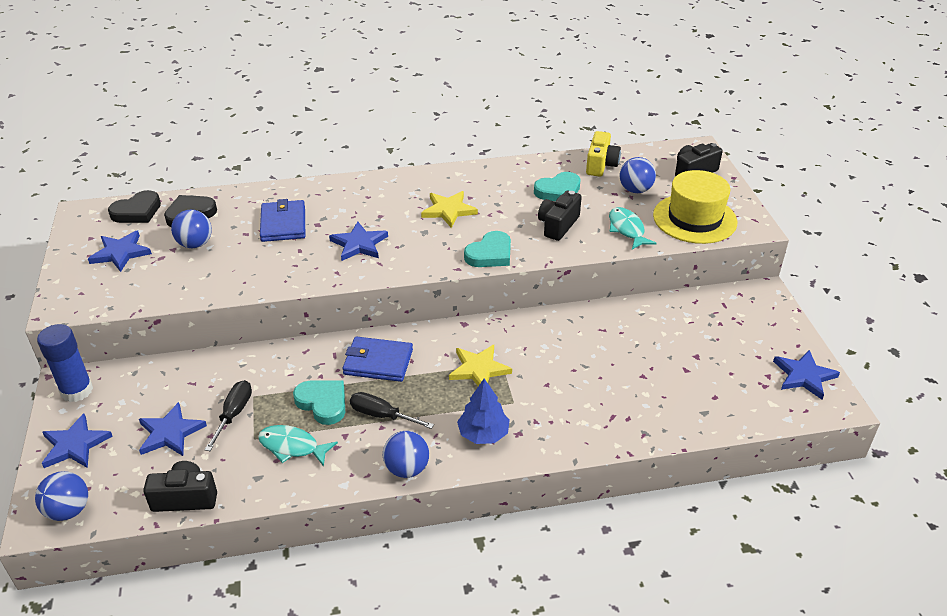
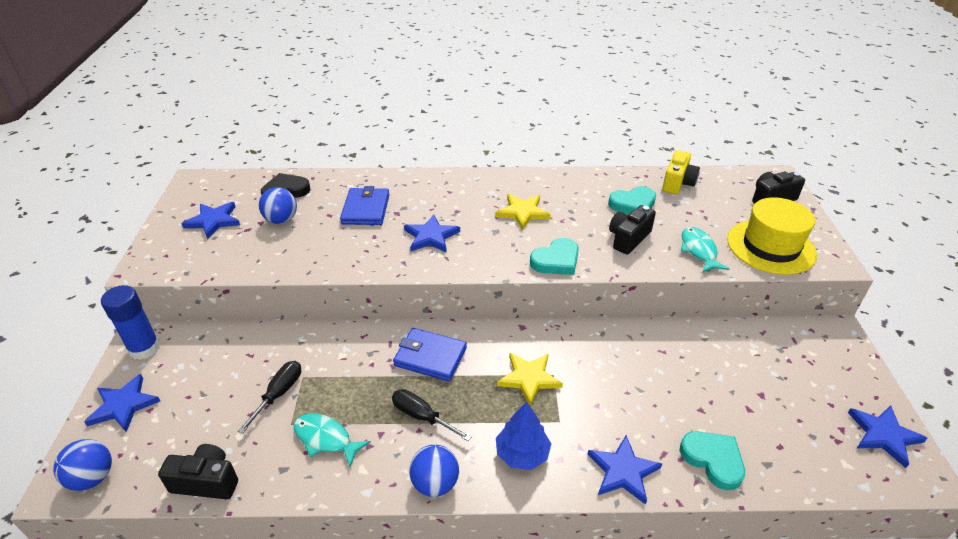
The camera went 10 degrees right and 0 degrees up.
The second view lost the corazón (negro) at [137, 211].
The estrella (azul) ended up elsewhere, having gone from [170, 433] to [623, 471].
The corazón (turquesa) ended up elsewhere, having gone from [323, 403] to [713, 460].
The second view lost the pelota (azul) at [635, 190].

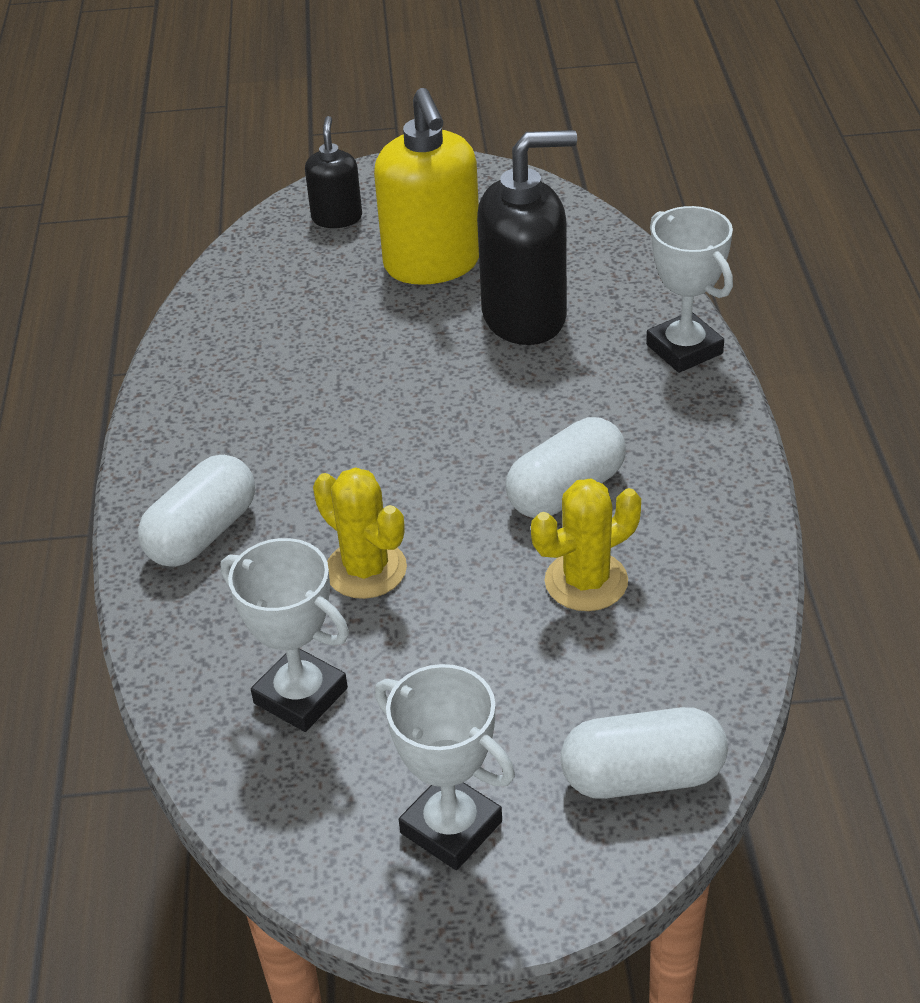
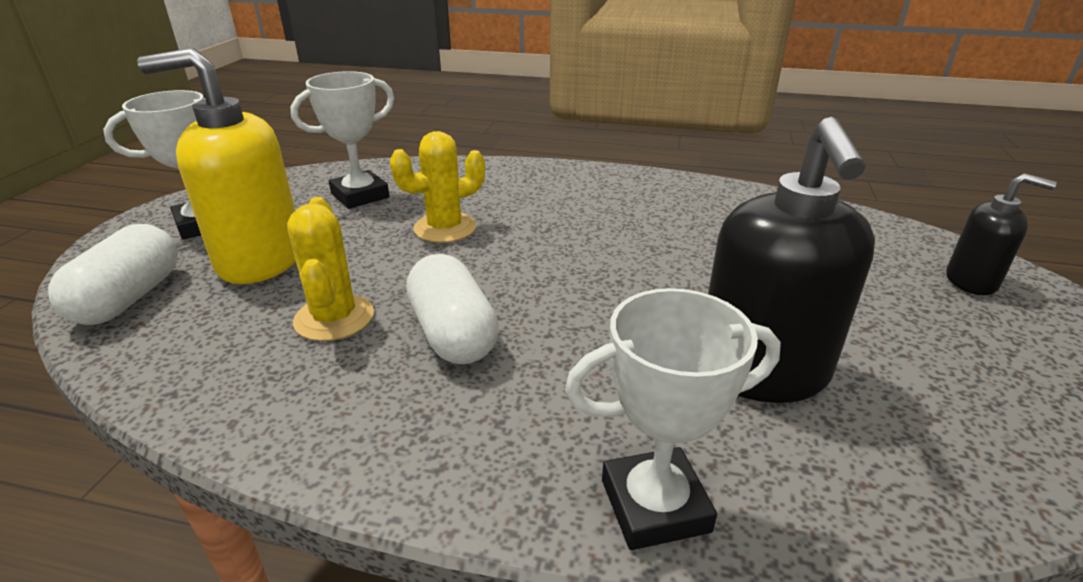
The camera went 105 degrees right and 10 degrees down.
The second view lost the cápsula (blanco) at [202, 533].
The dispensador de jabón (amarillo) ended up elsewhere, having gone from [432, 264] to [259, 260].

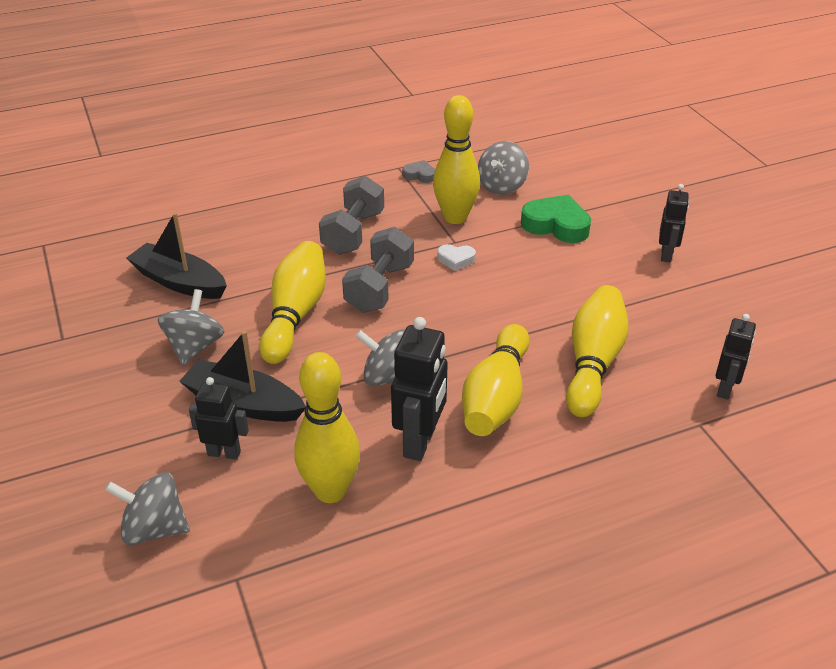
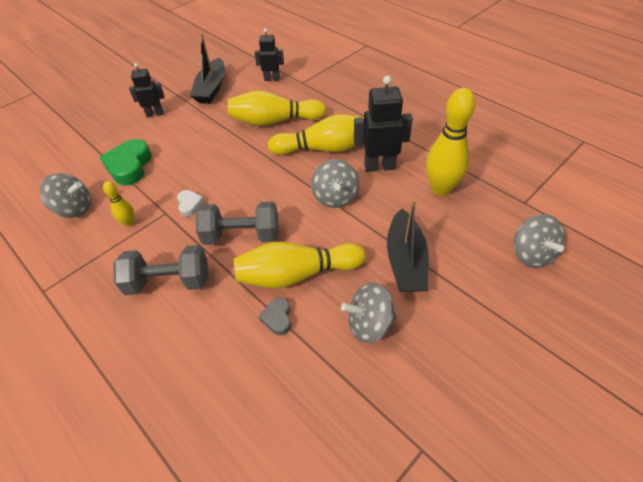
The camera went 110 degrees left and 10 degrees up.
The barco (negro) ended up elsewhere, having gone from [179, 282] to [211, 88].
The second view lost the robot (negro) at [224, 453].
The corazón (gris) ended up elsewhere, having gone from [419, 175] to [277, 318].
The size of the bolo (amarillo) at [455, 217] changed by a factor of 0.48.

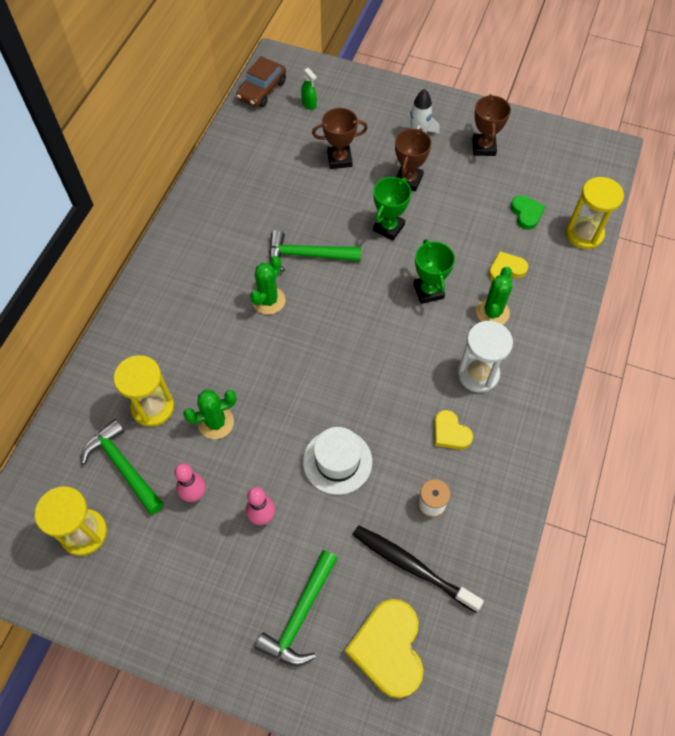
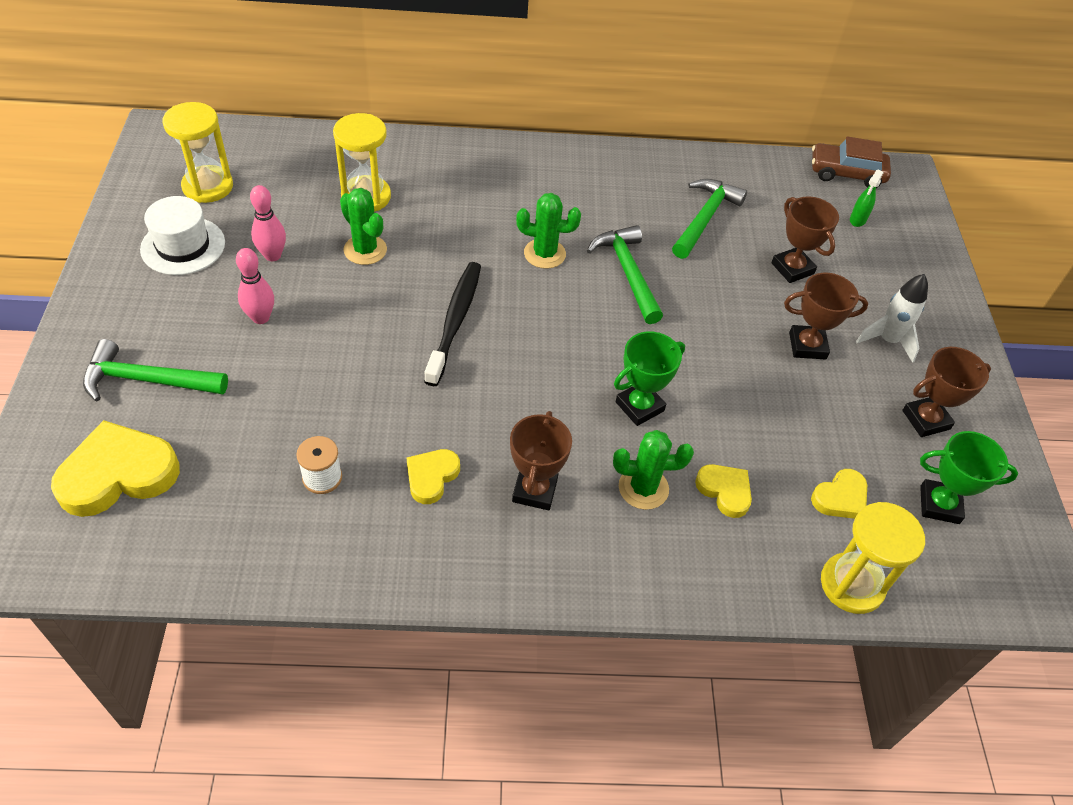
The camera went 65 degrees right and 10 degrees down.
The martillo (verde) ended up elsewhere, having gone from [123, 466] to [704, 218].
The sombrero (blanco) ended up elsewhere, having gone from [337, 461] to [183, 246].
The cepillo de dientes (negro) ended up elsewhere, having gone from [412, 566] to [455, 321].
The trofeo (verde) ended up elsewhere, having gone from [388, 227] to [939, 504].
Where the reloj de arena (blanco) stood at [478, 374], the trofeo (marrón) came to stand at [535, 490].
What was the corazón (verde) at [526, 214] turned into the corazón (amarillo) at [840, 498].

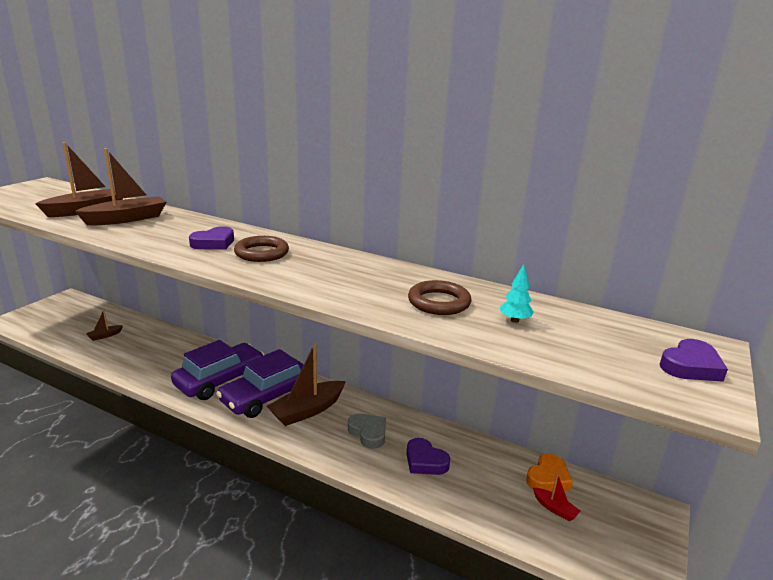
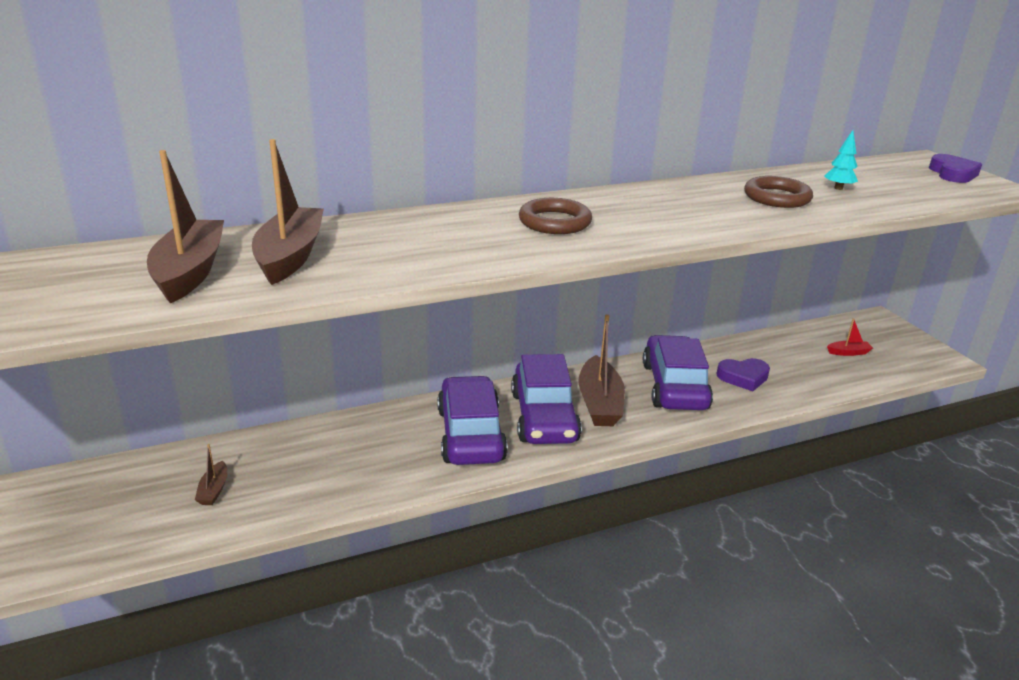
The camera went 50 degrees left and 5 degrees up.
The second view lost the corazón (morado) at [214, 243].
Where the corazón (gris) stood at [368, 433], the coche (morado) came to stand at [674, 386].
The second view lost the corazón (naranja) at [548, 478].

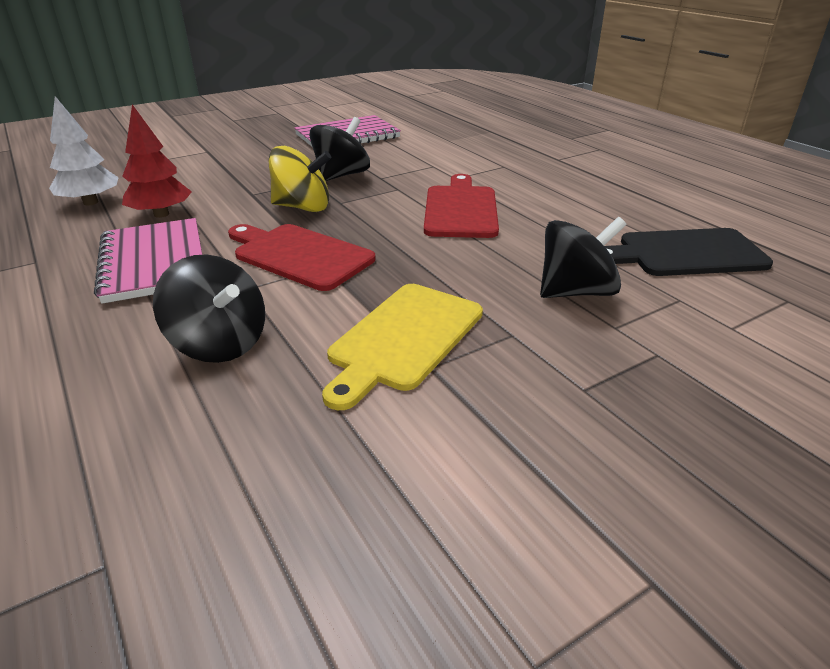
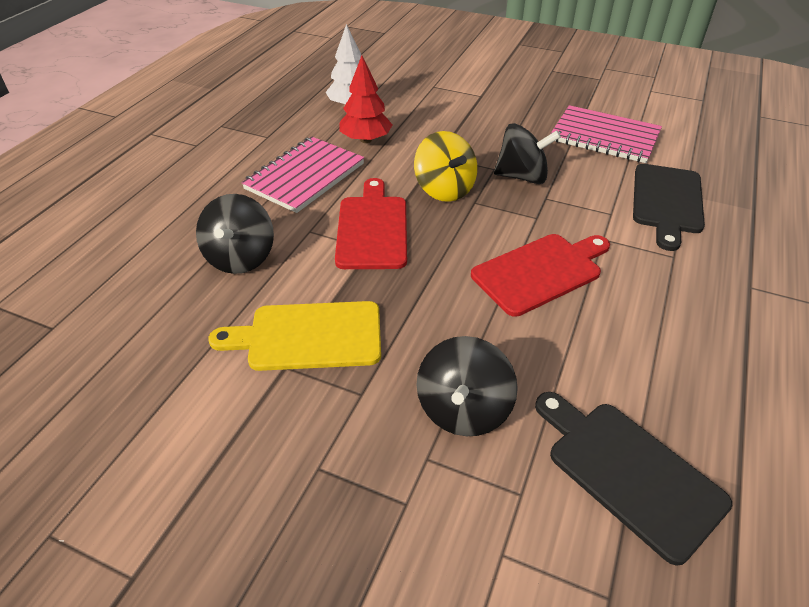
The camera went 55 degrees right and 10 degrees up.
The peonza (negro) at [576, 292] ended up facing another way, 75 degrees clockwise from before.
The second view gained the tabla de cortar (negro) at [667, 202].

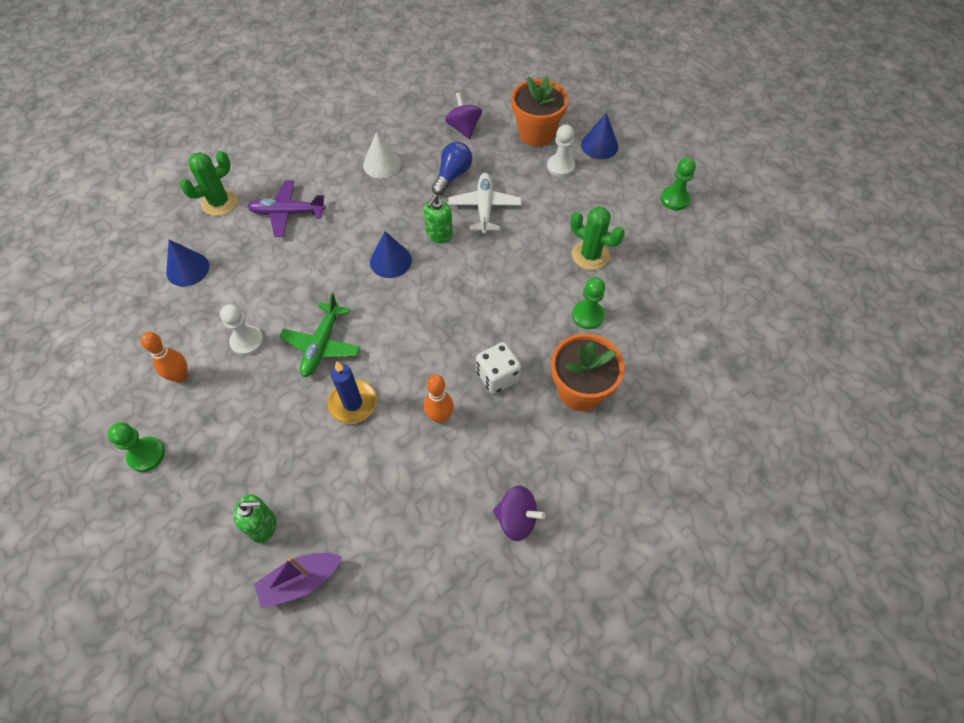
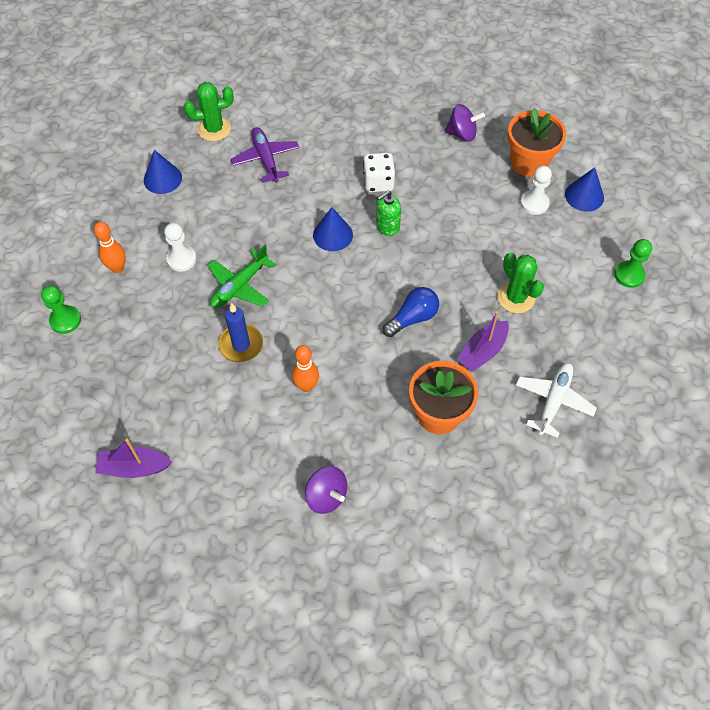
The camera went 25 degrees right and 0 degrees up.
The second view lost the dispensador de jabón (verde) at [263, 525].
The avión (morado) at [287, 213] ended up facing another way, 45 degrees clockwise from before.
The second view lost the cono (blanco) at [382, 164].
The bombilla (azul) ended up elsewhere, having gone from [452, 175] to [412, 318].
The peonza (morado) at [464, 128] ended up facing another way, 90 degrees clockwise from before.
The avión (blanco) ended up elsewhere, having gone from [484, 207] to [553, 401].
The dado (blanco) ended up elsewhere, having gone from [497, 376] to [378, 182].
Where the peón (verde) stood at [587, 315], the barco (morado) came to stand at [482, 351].

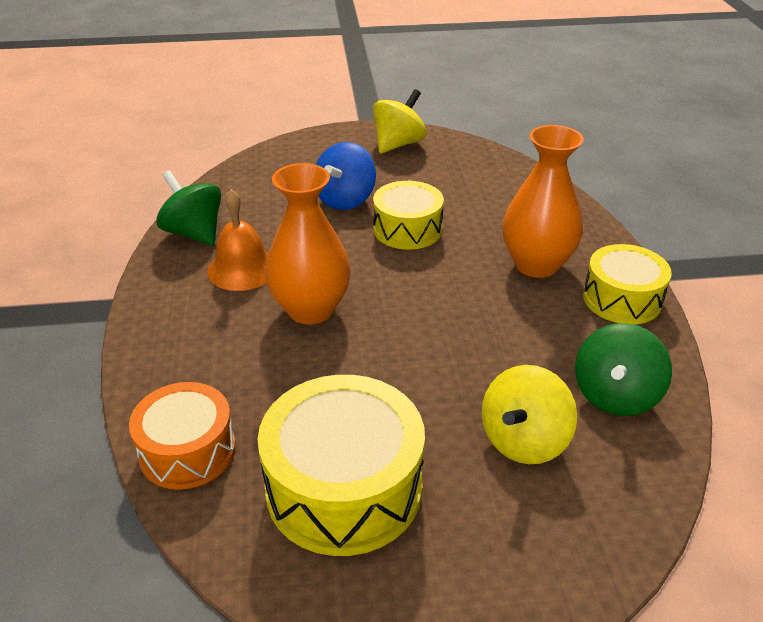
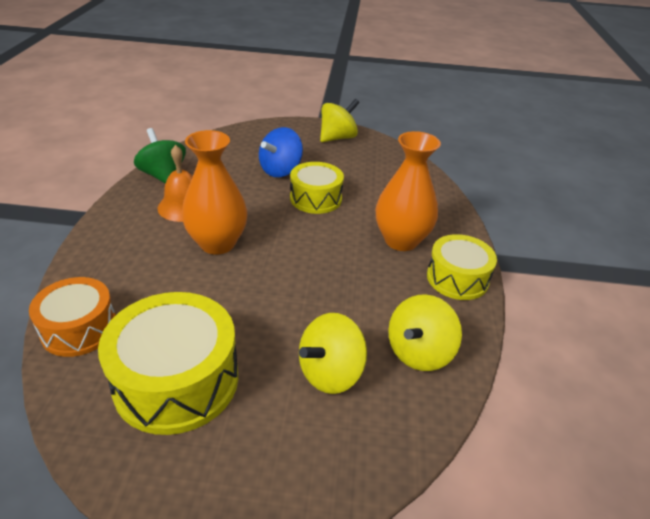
The camera went 10 degrees right and 0 degrees up.
What was the peonza (verde) at [615, 396] turned into the peonza (amarillo) at [419, 352].

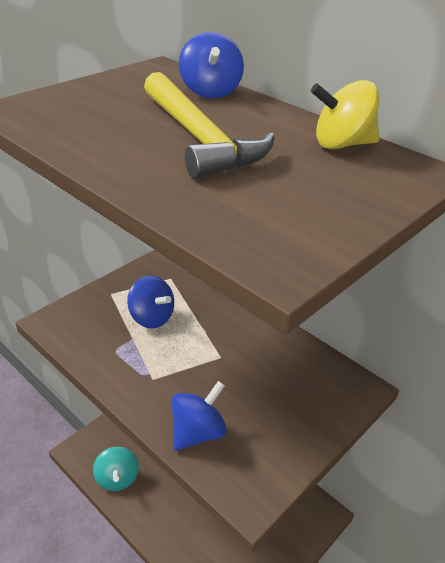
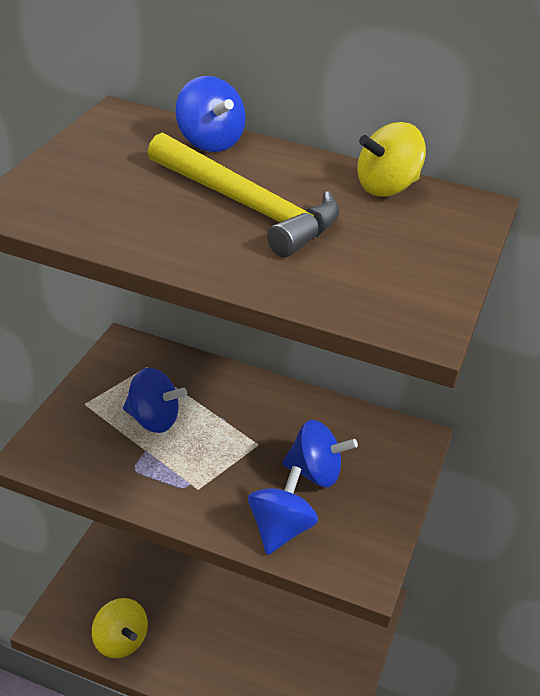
The camera went 25 degrees left and 0 degrees up.
What was the peonza (turquesa) at [117, 478] turned into the peonza (amarillo) at [119, 641].
The second view gained the peonza (azul) at [315, 473].

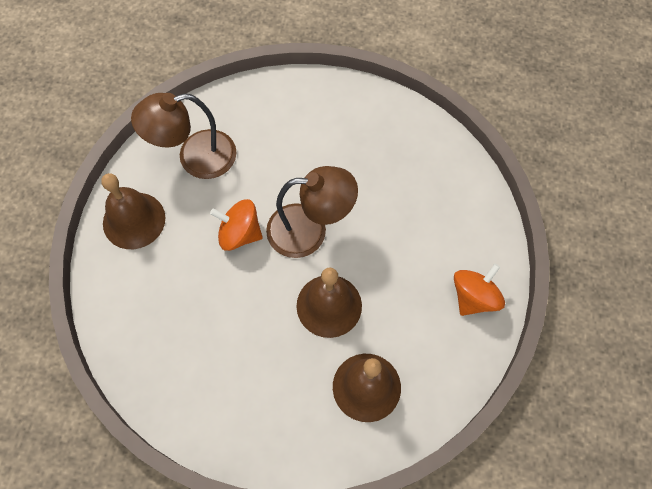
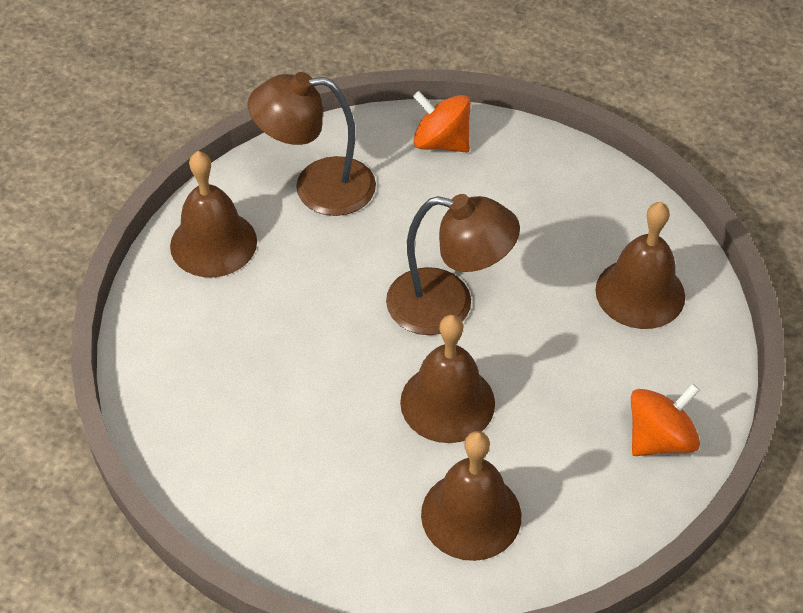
The camera went 15 degrees right and 15 degrees down.
The peonza (naranja) ended up elsewhere, having gone from [239, 233] to [441, 142].
The second view gained the campana (marrón) at [640, 293].

